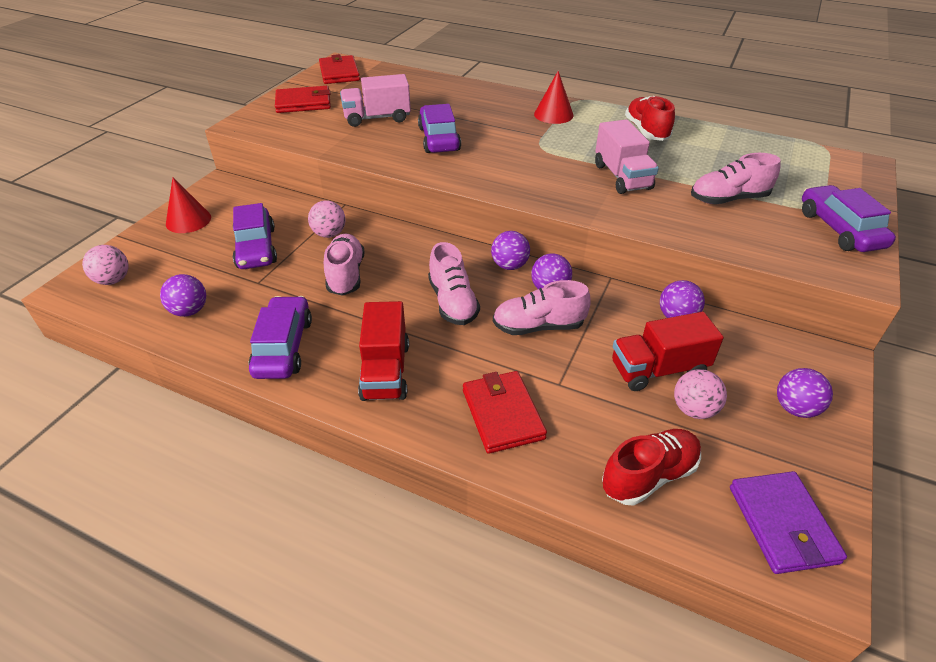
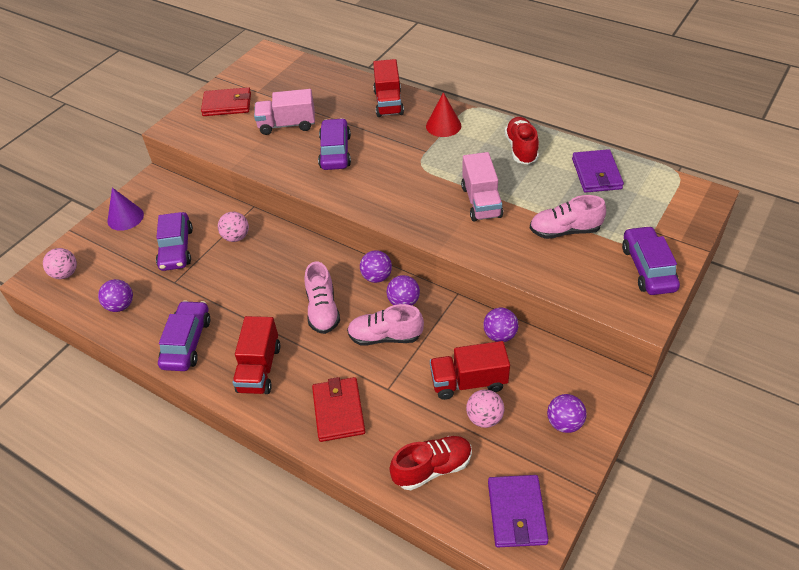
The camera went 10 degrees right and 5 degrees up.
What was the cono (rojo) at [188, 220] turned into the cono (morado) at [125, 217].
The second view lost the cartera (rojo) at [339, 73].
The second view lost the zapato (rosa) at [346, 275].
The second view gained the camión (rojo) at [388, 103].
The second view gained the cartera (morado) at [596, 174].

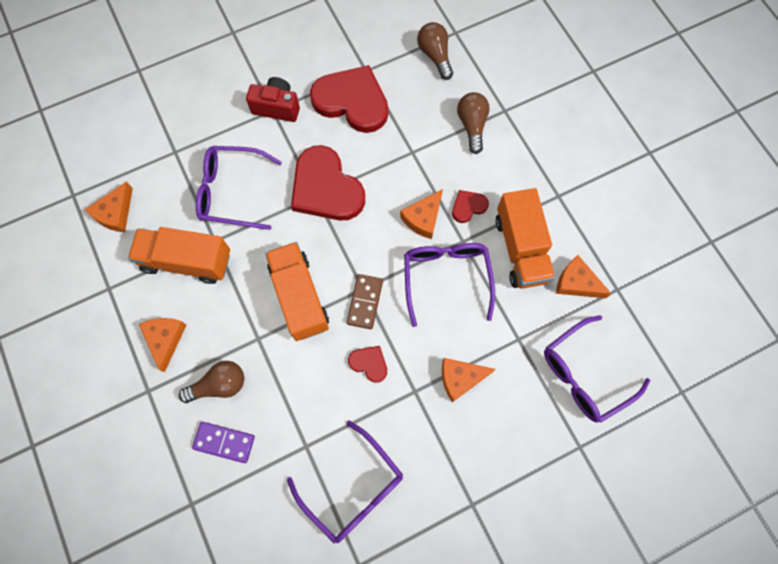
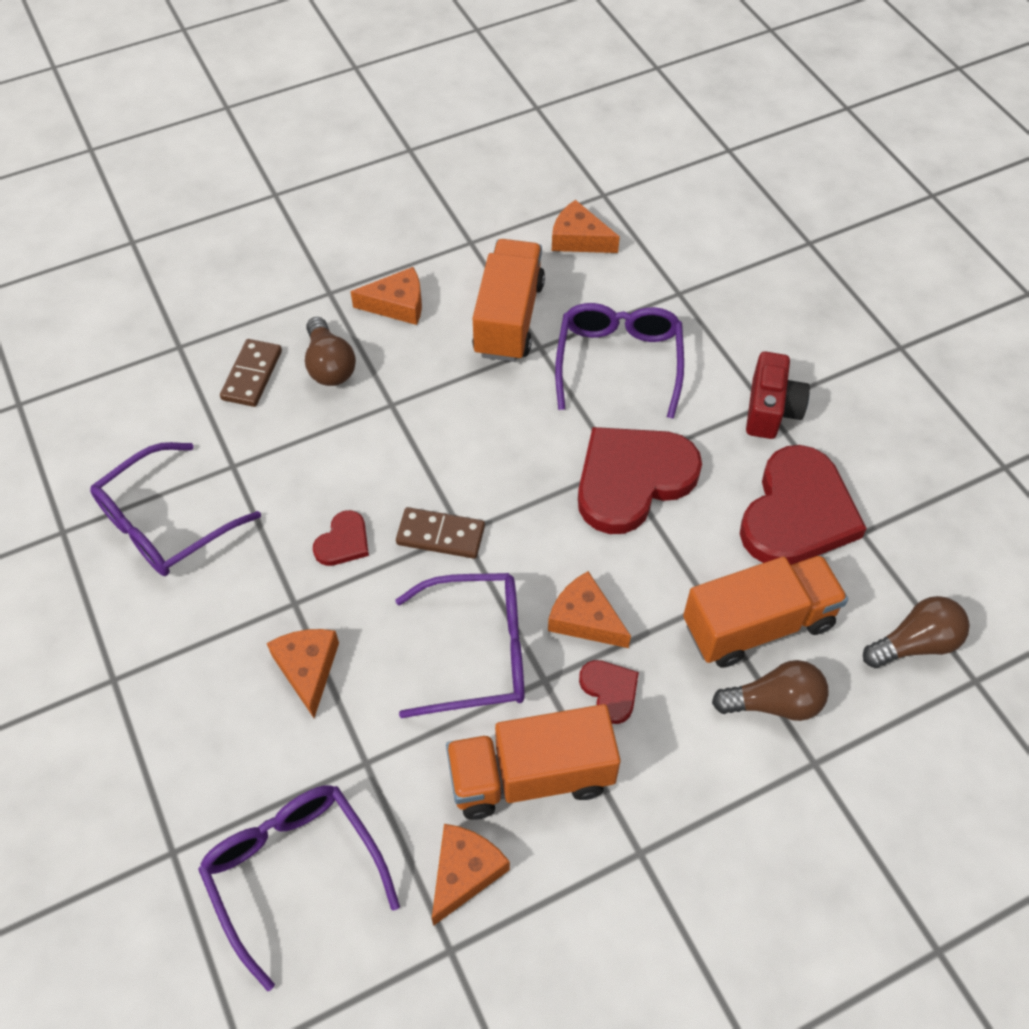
The camera went 90 degrees right and 15 degrees down.
What was the ficha de dominó (morado) at [224, 442] turned into the ficha de dominó (marrón) at [252, 375].
The camión (naranja) ended up elsewhere, having gone from [299, 297] to [757, 624].

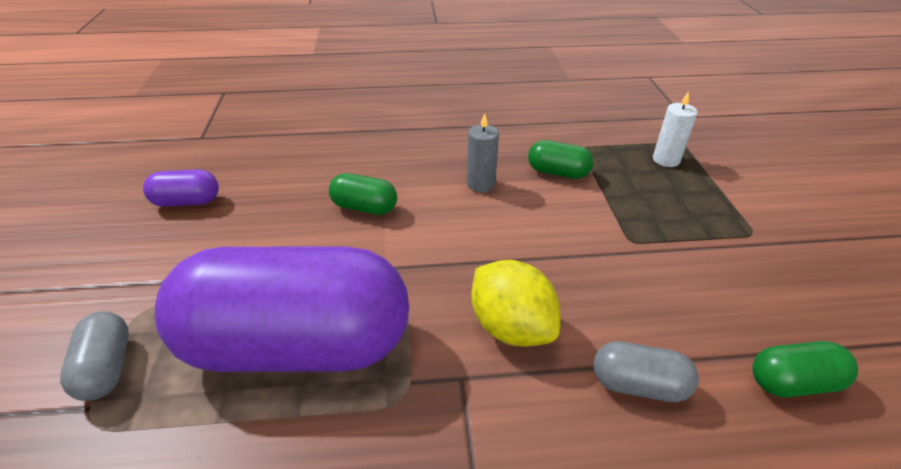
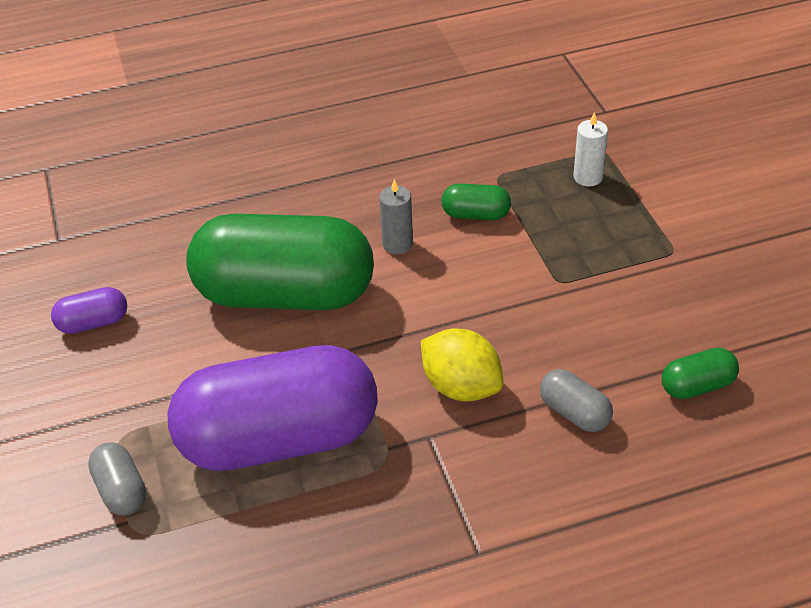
The camera went 10 degrees left and 5 degrees up.
The size of the cápsula (verde) at [364, 207] changed by a factor of 2.50.
The cápsula (gris) at [638, 385] ended up facing another way, 45 degrees clockwise from before.

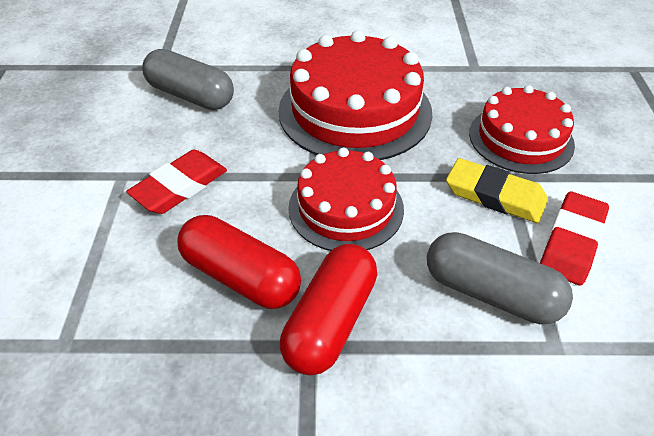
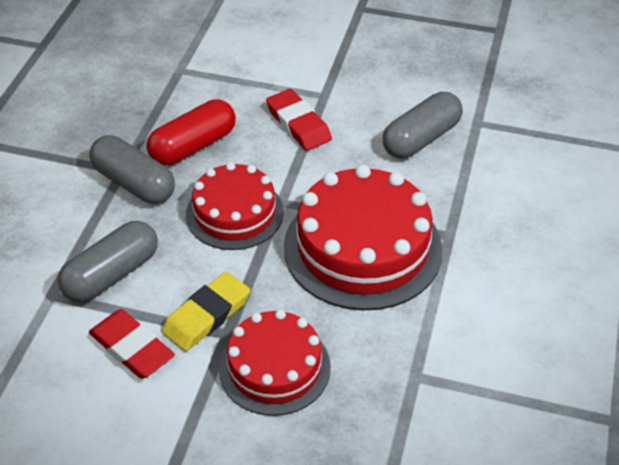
The camera went 105 degrees right and 0 degrees up.
What was the cápsula (rojo) at [330, 321] turned into the cápsula (gris) at [134, 183].

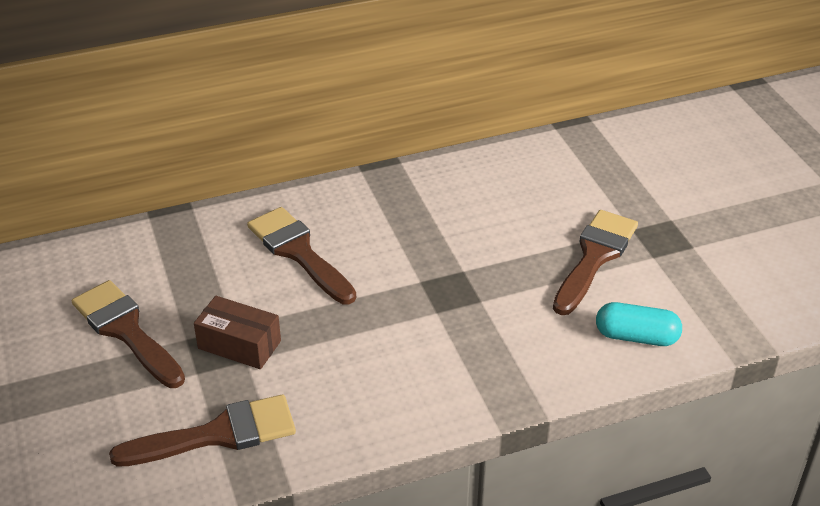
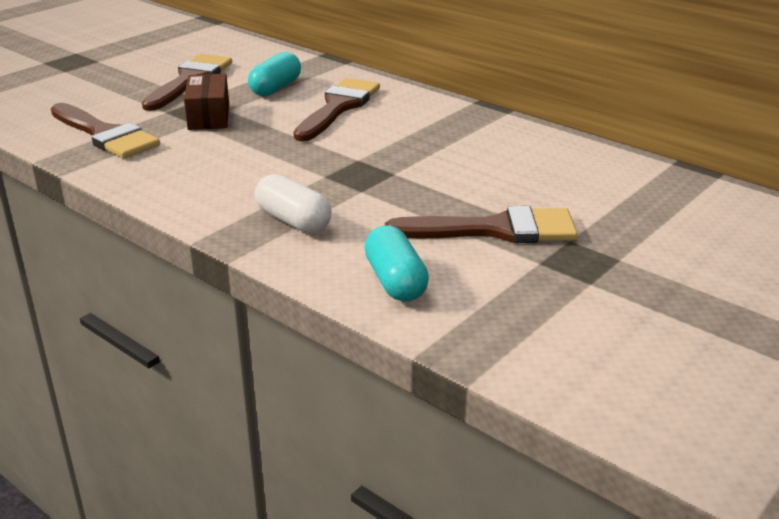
The camera went 60 degrees right and 10 degrees down.
The second view gained the cápsula (turquesa) at [275, 88].
The second view gained the cápsula (blanco) at [293, 221].

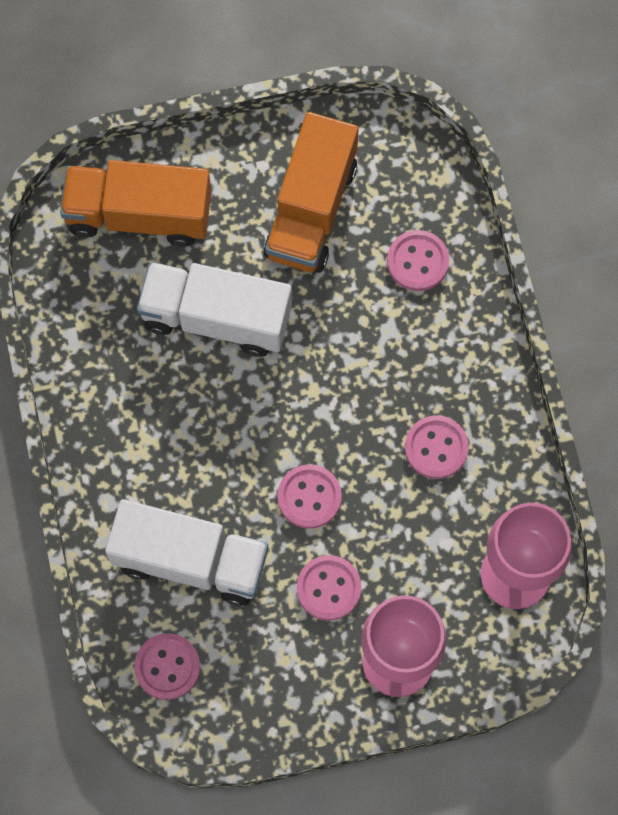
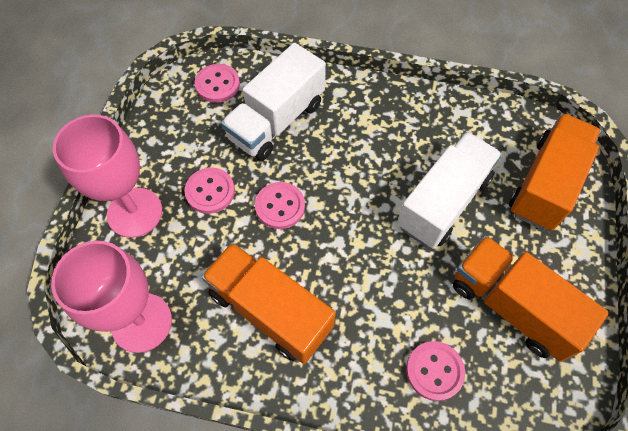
The camera went 115 degrees right and 10 degrees down.
Where the botón (rosa) stood at [436, 448], the camión (naranja) came to stand at [270, 310].

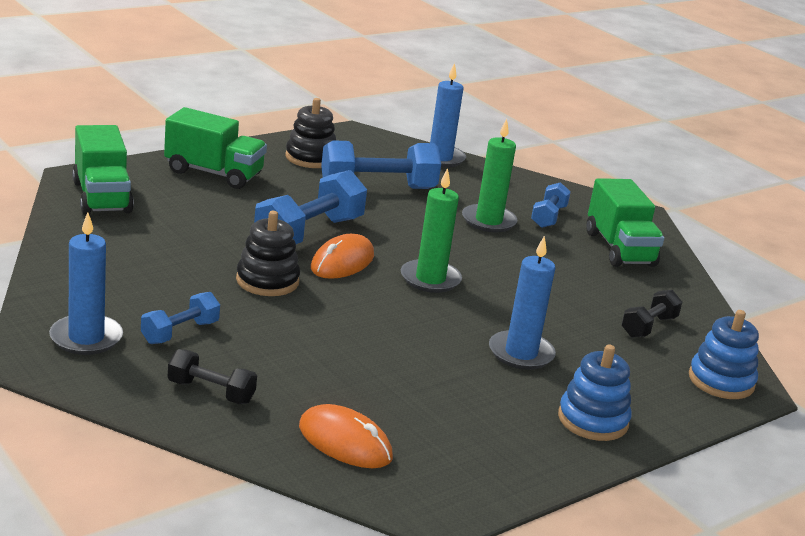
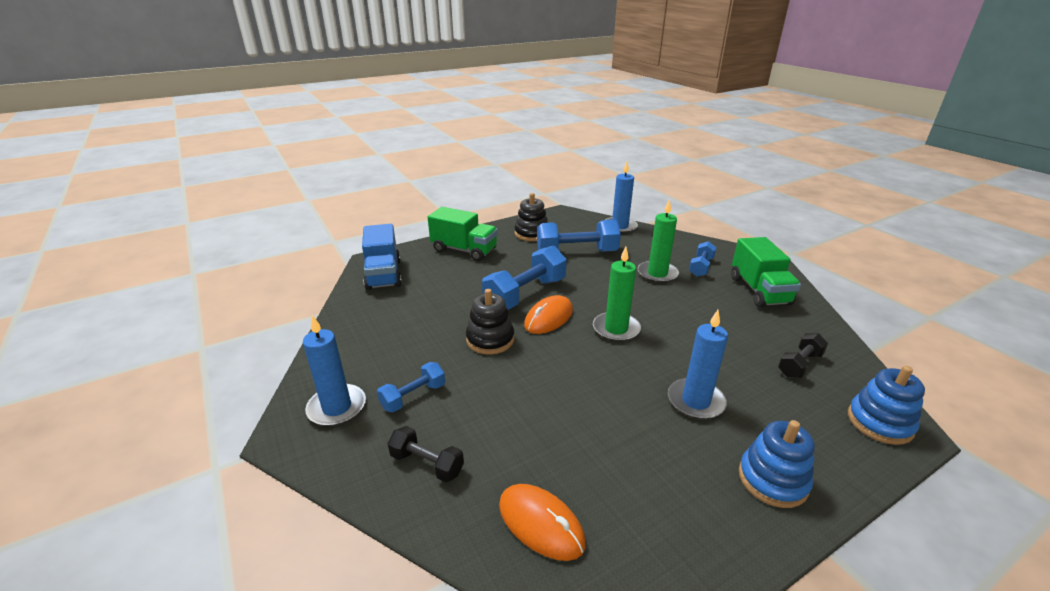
The camera went 10 degrees right and 5 degrees up.
What was the camión (verde) at [102, 197] turned into the camión (azul) at [384, 275].

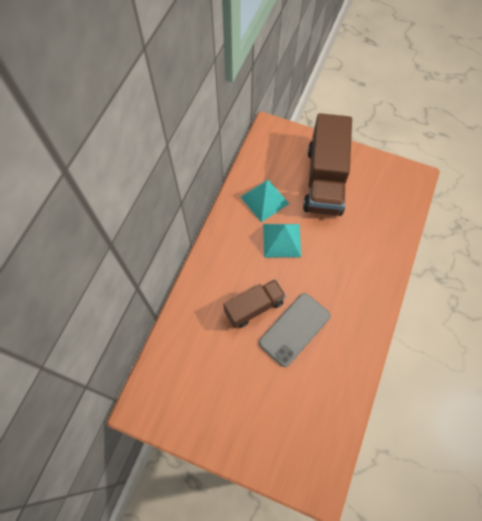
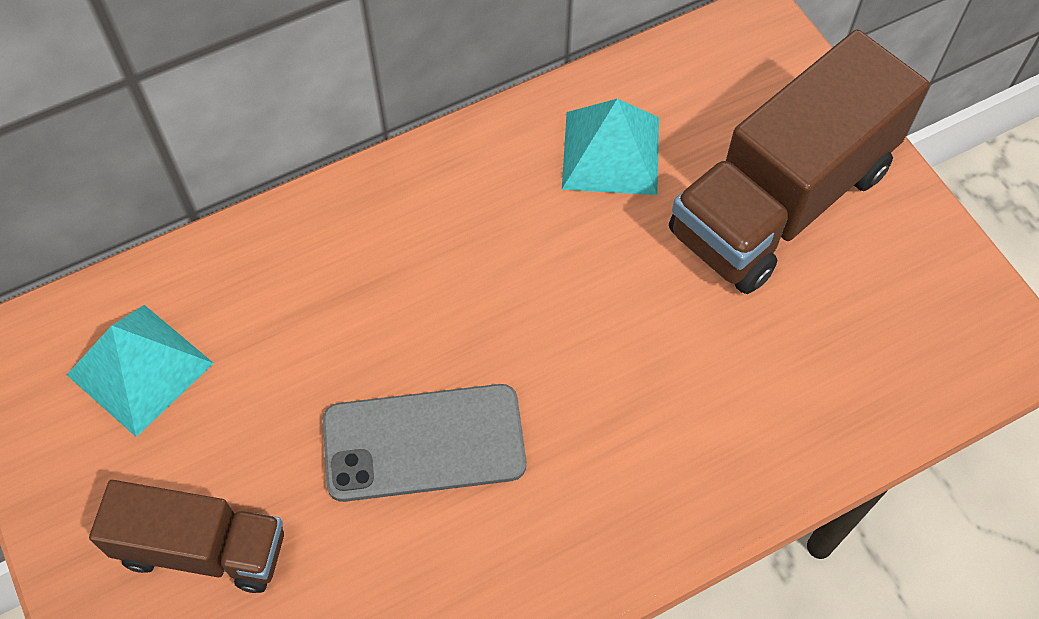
The camera went 40 degrees right and 5 degrees down.
The camión (marrón) ended up elsewhere, having gone from [254, 307] to [202, 548].
The pirámide (turquesa) ended up elsewhere, having gone from [281, 240] to [140, 369].

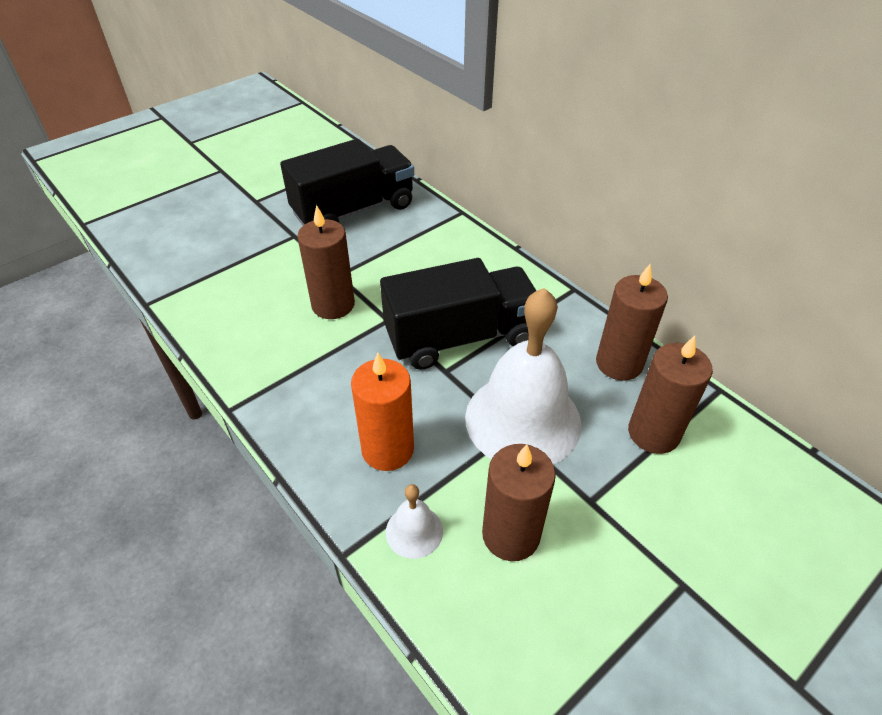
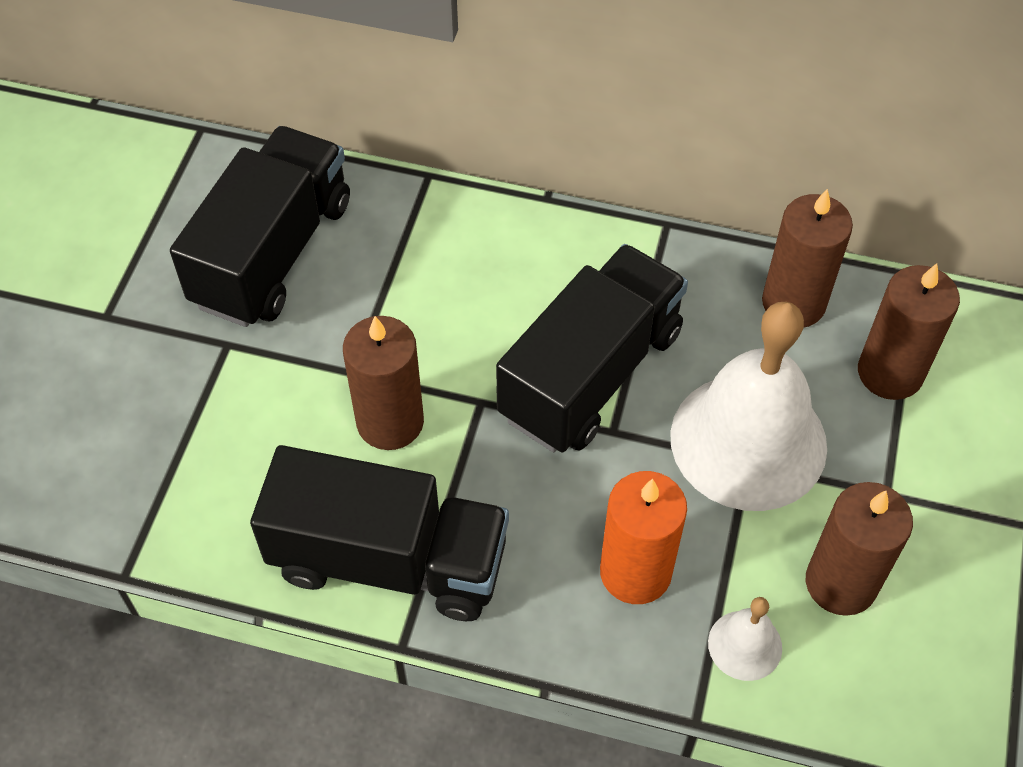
The camera went 35 degrees left and 10 degrees up.
The second view gained the camión (negro) at [388, 560].

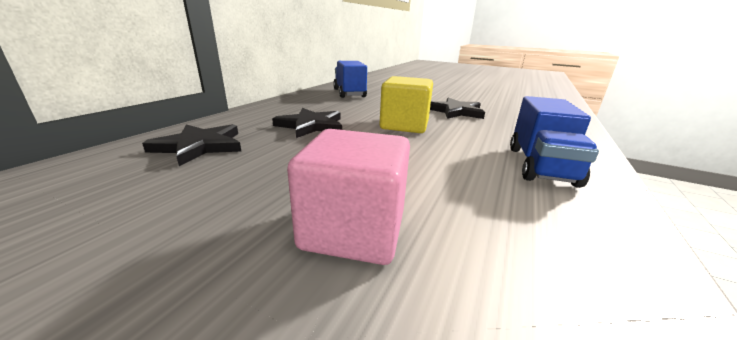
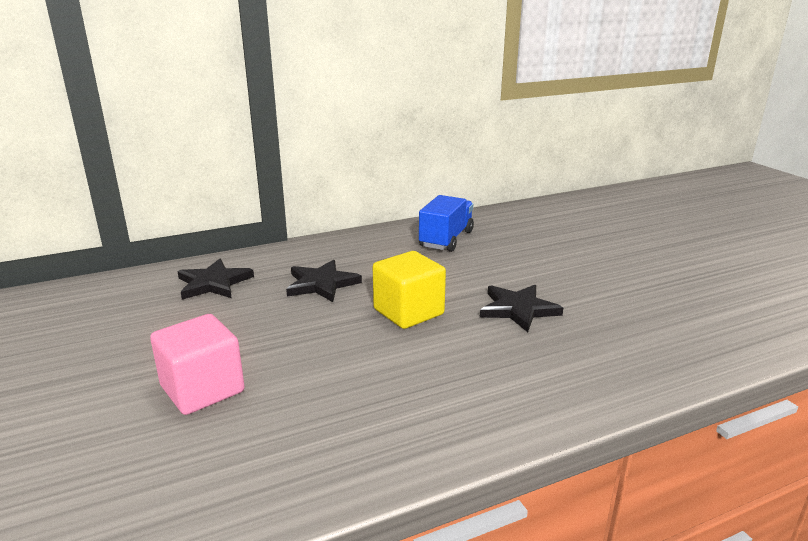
The camera went 40 degrees right and 0 degrees up.
The second view lost the camión (azul) at [540, 165].

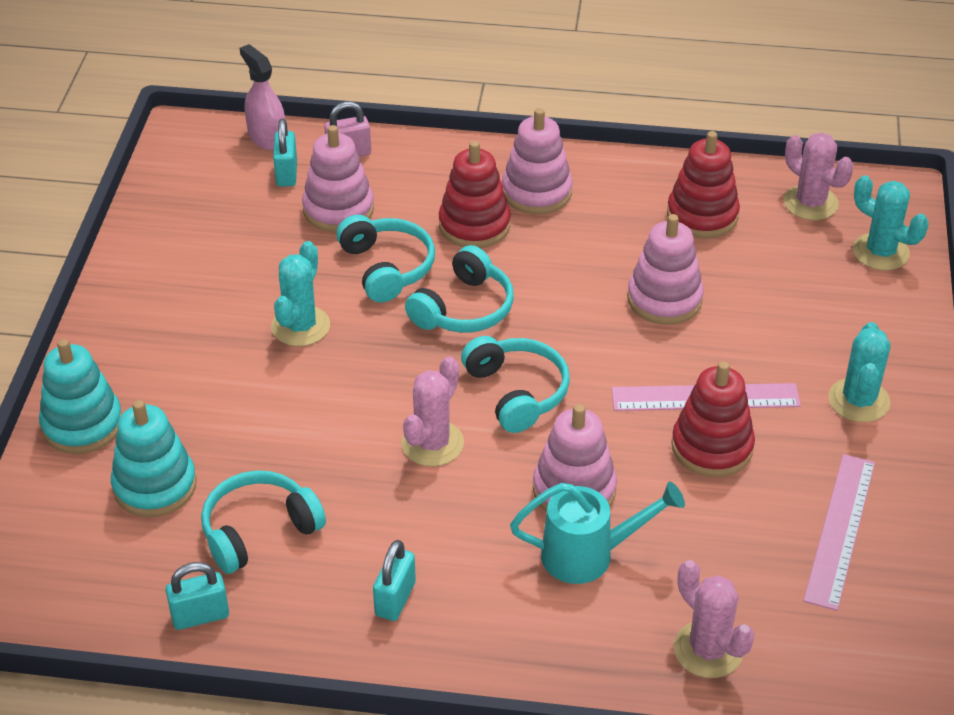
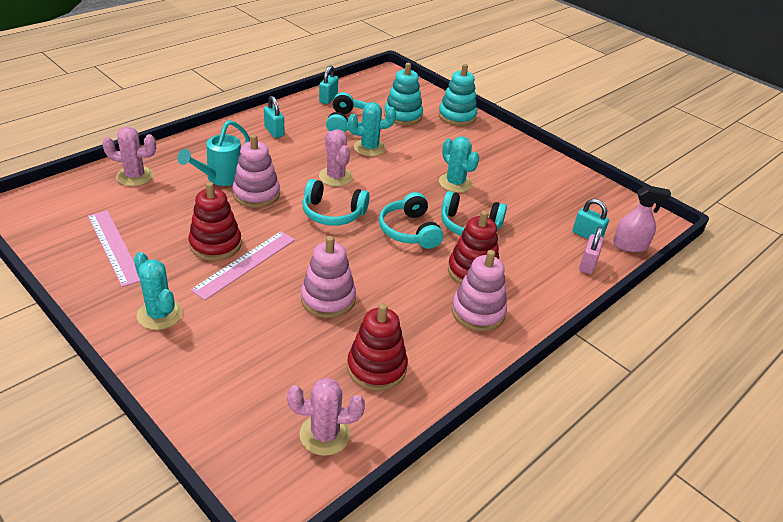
The camera went 125 degrees right and 5 degrees down.
The second view lost the juguete apilable (rosa) at [338, 209].
The cactus (turquesa) ended up elsewhere, having gone from [880, 252] to [369, 148].

